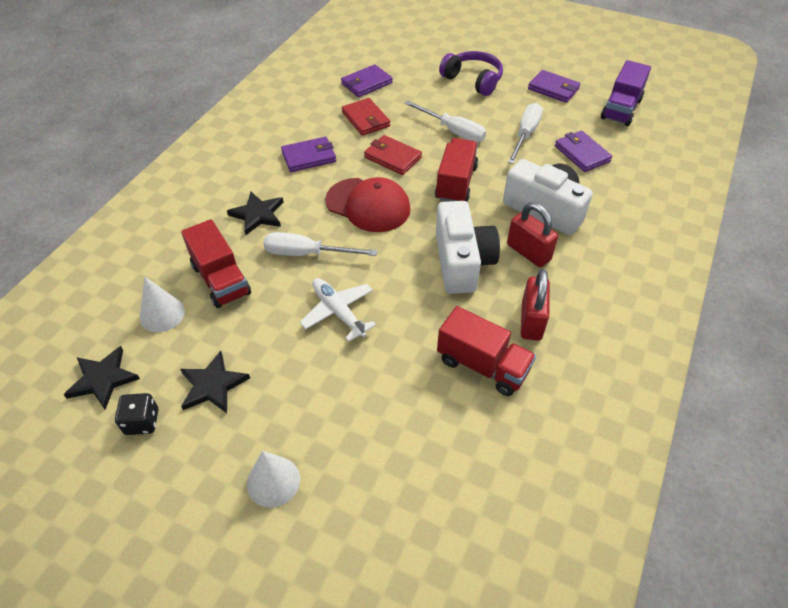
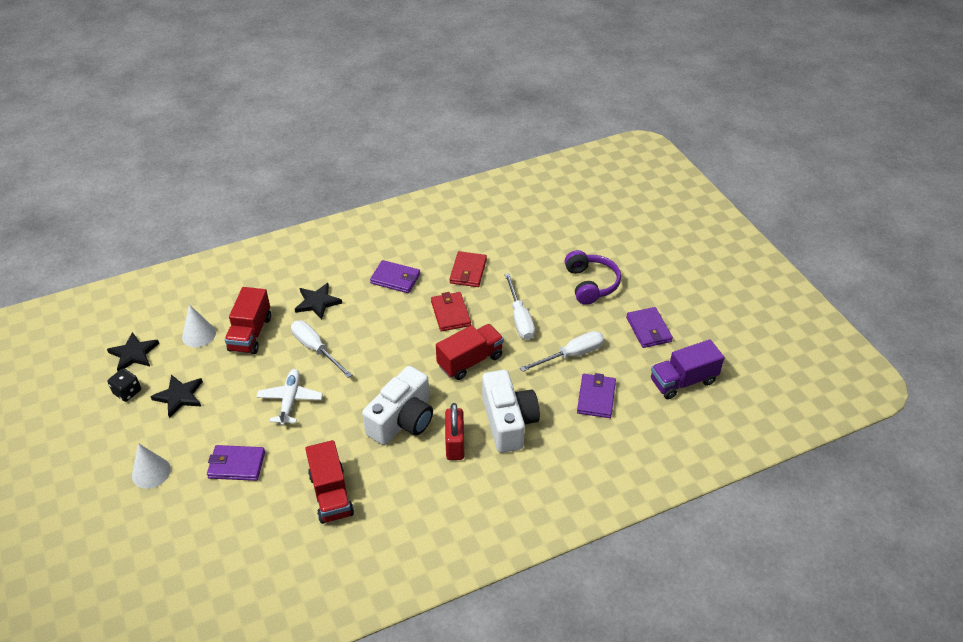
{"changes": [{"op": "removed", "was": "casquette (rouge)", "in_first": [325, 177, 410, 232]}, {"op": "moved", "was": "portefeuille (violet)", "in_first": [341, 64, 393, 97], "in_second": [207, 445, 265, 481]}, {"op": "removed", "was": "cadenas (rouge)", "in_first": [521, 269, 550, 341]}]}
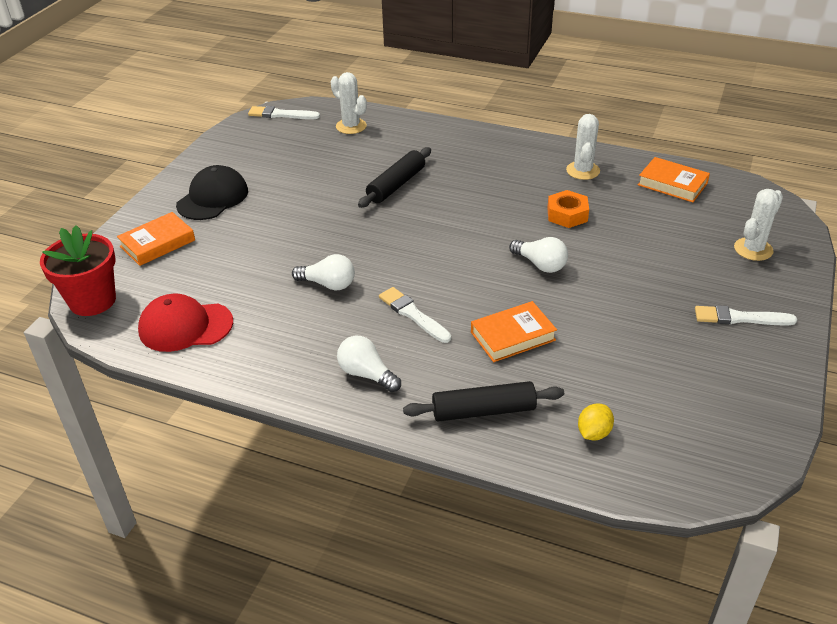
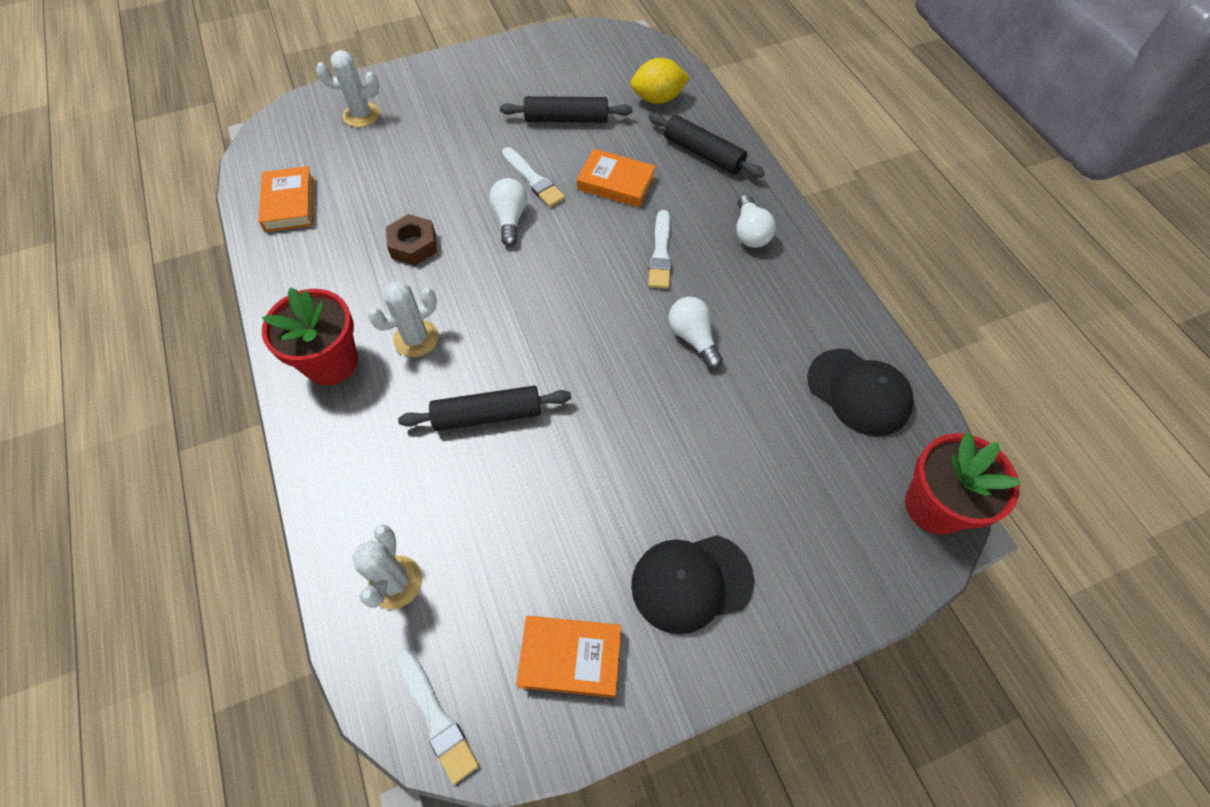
{"changes": [{"op": "moved", "was": "livre (orange)", "in_first": [117, 212, 195, 266], "in_second": [516, 616, 621, 698]}, {"op": "recoloured", "was": "casquette (rouge)", "now": "casquette (noir)", "in_first": [138, 294, 233, 352], "in_second": [807, 349, 914, 436]}, {"op": "recoloured", "was": "écrou (orange)", "now": "écrou (marron)", "in_first": [547, 190, 589, 228], "in_second": [386, 214, 437, 265]}, {"op": "moved", "was": "cactus (blanc)", "in_first": [566, 114, 600, 180], "in_second": [368, 281, 439, 357]}, {"op": "resized", "was": "citron (jaune)", "in_first": [578, 403, 614, 441], "in_second": [630, 58, 690, 104], "ratio": 1.56}, {"op": "moved", "was": "pinceau (blanc)", "in_first": [695, 305, 797, 325], "in_second": [502, 147, 565, 207]}, {"op": "added", "now": "pot de fleurs (rouge)", "in_second": [262, 287, 358, 385]}, {"op": "added", "now": "rouleau à pâtisserie (noir)", "in_second": [500, 96, 633, 123]}]}
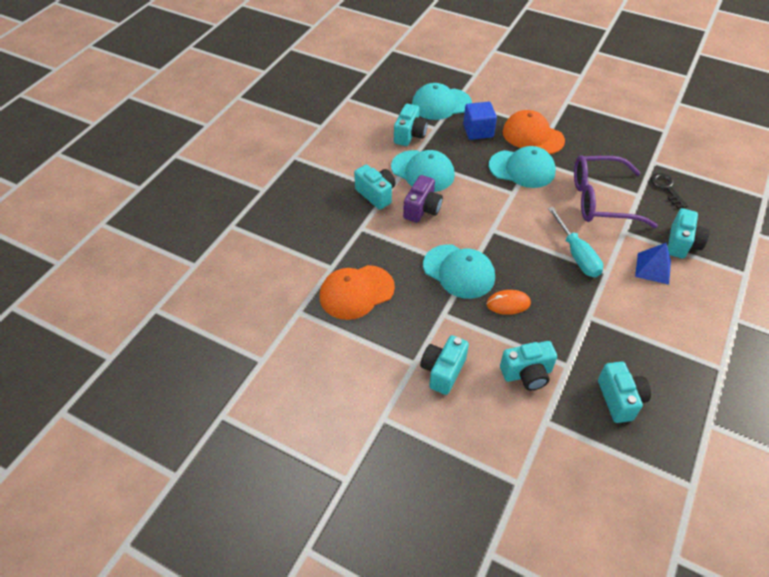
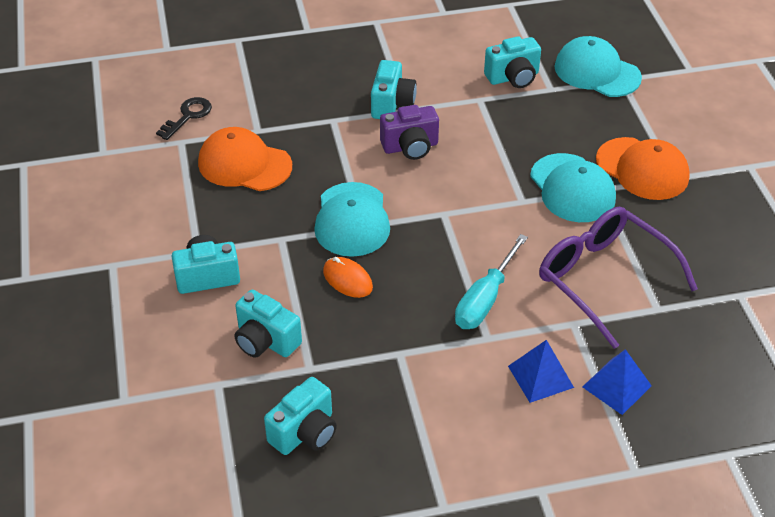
{"changes": [{"op": "removed", "was": "casquette (turquoise)", "in_first": [391, 150, 455, 192]}, {"op": "removed", "was": "cube (bleu)", "in_first": [463, 102, 497, 140]}, {"op": "turned", "was": "casquette (orange)", "in_first": [502, 110, 565, 154], "in_second": [596, 137, 690, 200], "clockwise": 135}, {"op": "moved", "was": "clé (noir)", "in_first": [651, 173, 688, 209], "in_second": [156, 97, 212, 140]}, {"op": "replaced", "was": "appareil photo (turquoise)", "now": "pyramide (bleu)", "in_first": [668, 208, 710, 259], "in_second": [582, 349, 652, 415]}]}
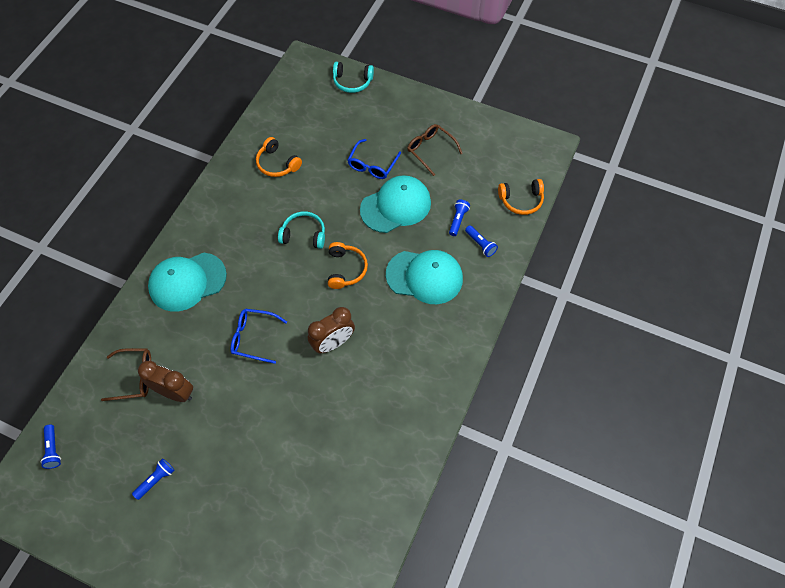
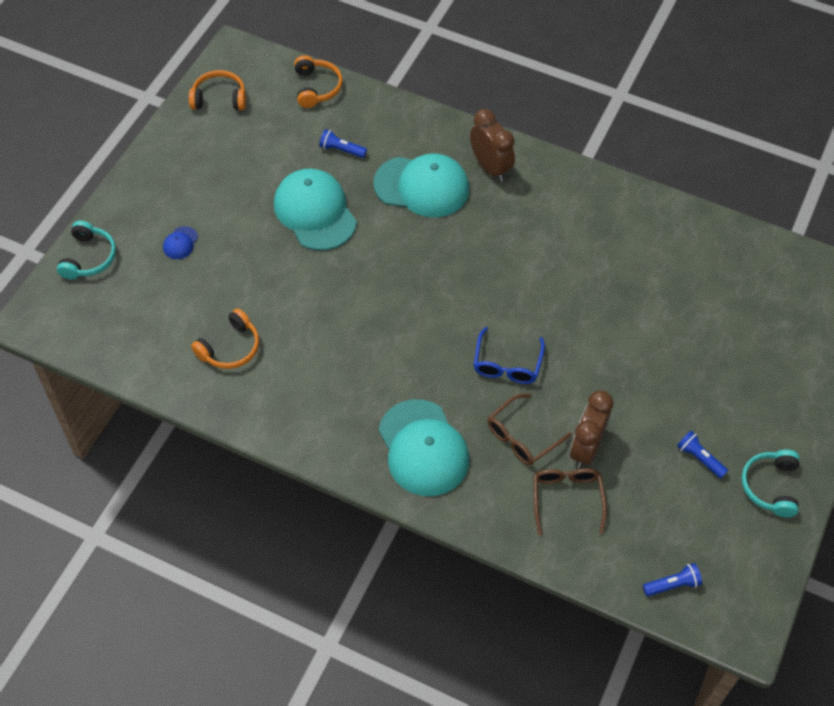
{"changes": [{"op": "moved", "was": "casque audio (turquoise)", "in_first": [278, 211, 325, 249], "in_second": [741, 450, 800, 517]}, {"op": "moved", "was": "réveil (marron)", "in_first": [308, 307, 355, 353], "in_second": [470, 109, 515, 182]}, {"op": "moved", "was": "casque audio (orange)", "in_first": [328, 242, 368, 289], "in_second": [189, 70, 246, 110]}, {"op": "removed", "was": "lunettes (bleu)", "in_first": [347, 139, 401, 179]}, {"op": "turned", "was": "casquette (turquoise)", "in_first": [386, 250, 463, 304], "in_second": [373, 153, 469, 217], "clockwise": 90}, {"op": "moved", "was": "lunettes (marron)", "in_first": [407, 124, 463, 176], "in_second": [488, 394, 572, 465]}, {"op": "removed", "was": "lampe de poche (bleu)", "in_first": [465, 225, 498, 257]}, {"op": "added", "now": "casquette (bleu)", "in_second": [163, 226, 198, 259]}]}
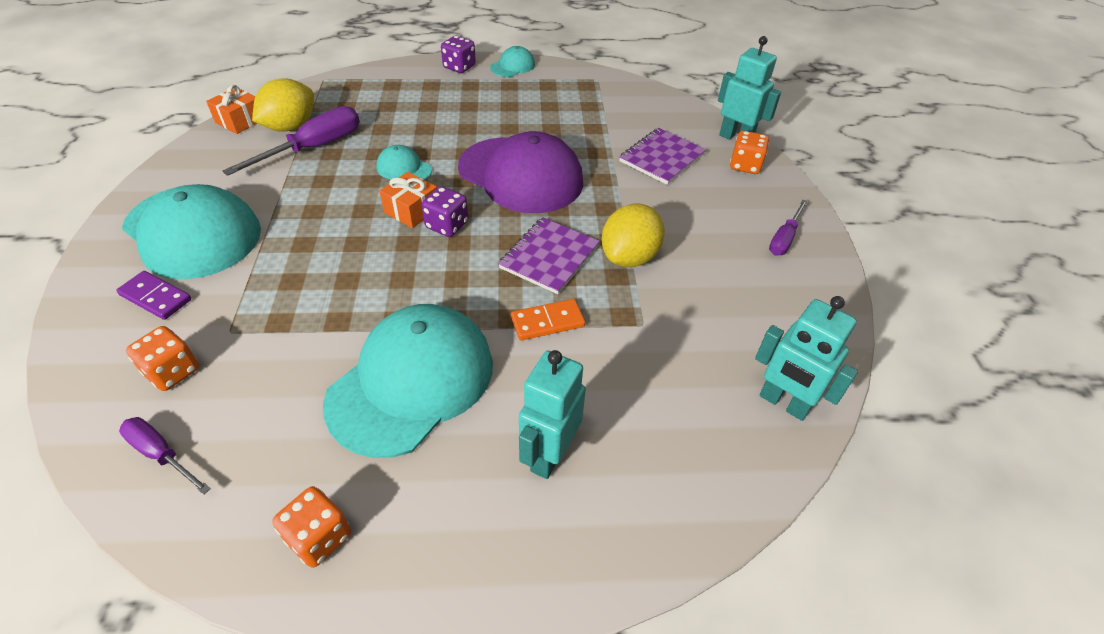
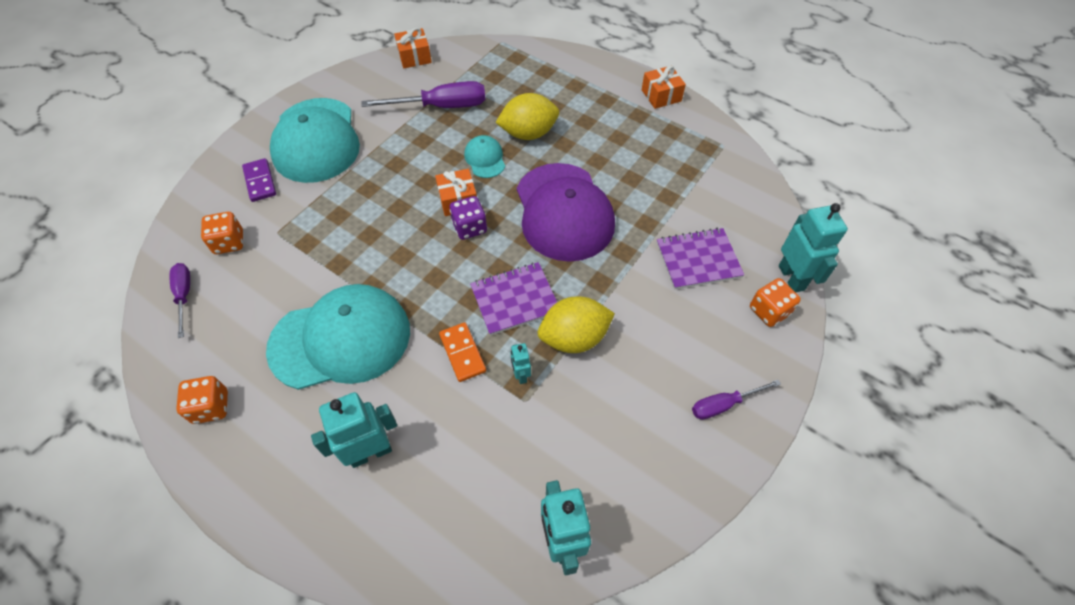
{"changes": [{"op": "moved", "was": "citron (jaune)", "in_first": [252, 78, 314, 132], "in_second": [495, 93, 559, 140]}, {"op": "removed", "was": "dé (violet)", "in_first": [441, 36, 476, 73]}, {"op": "replaced", "was": "casquette (turquoise)", "now": "cadeau (orange)", "in_first": [490, 46, 535, 77], "in_second": [642, 66, 686, 109]}, {"op": "turned", "was": "domino (orange)", "in_first": [511, 299, 585, 341], "in_second": [439, 322, 486, 382], "clockwise": 45}, {"op": "added", "now": "robot (turquoise)", "in_second": [511, 343, 531, 384]}]}
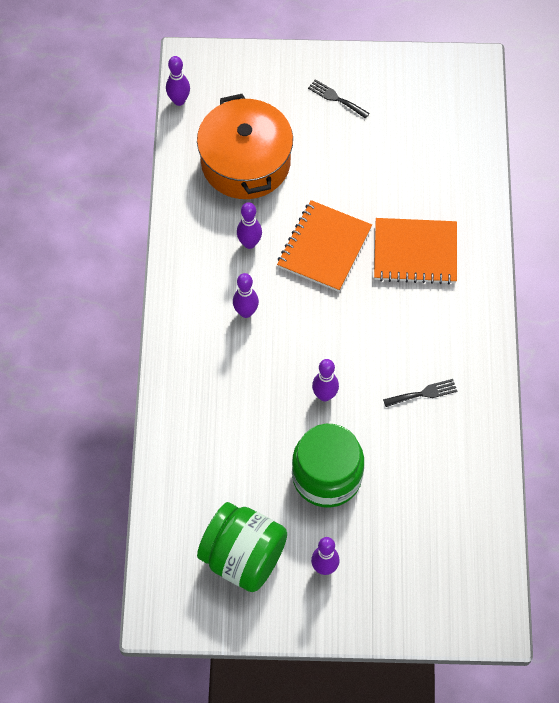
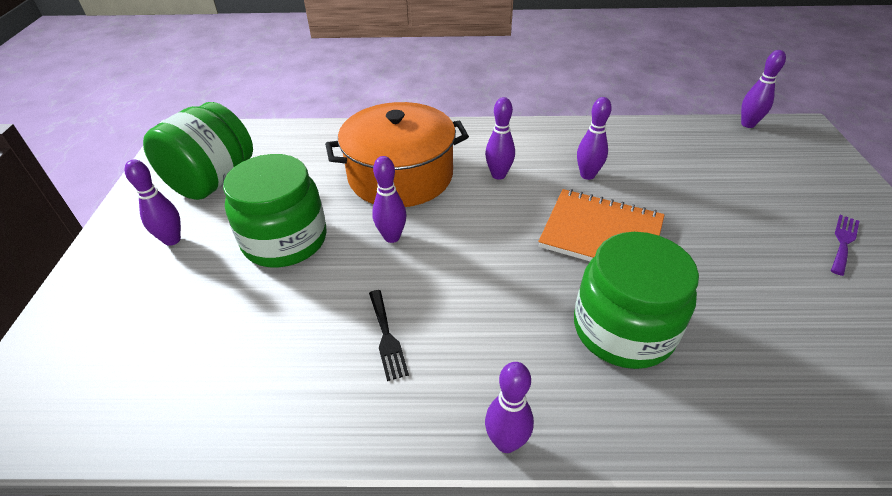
{"changes": [{"op": "moved", "was": "marmite (orange)", "in_first": [197, 94, 293, 199], "in_second": [325, 102, 469, 207]}, {"op": "recoloured", "was": "fourchette (noir)", "now": "fourchette (violet)", "in_first": [308, 79, 370, 119], "in_second": [831, 215, 859, 276]}, {"op": "replaced", "was": "carnet (orange)", "now": "bocal (vert)", "in_first": [374, 218, 457, 284], "in_second": [574, 232, 699, 369]}, {"op": "added", "now": "quille (violet)", "in_second": [485, 362, 534, 453]}]}
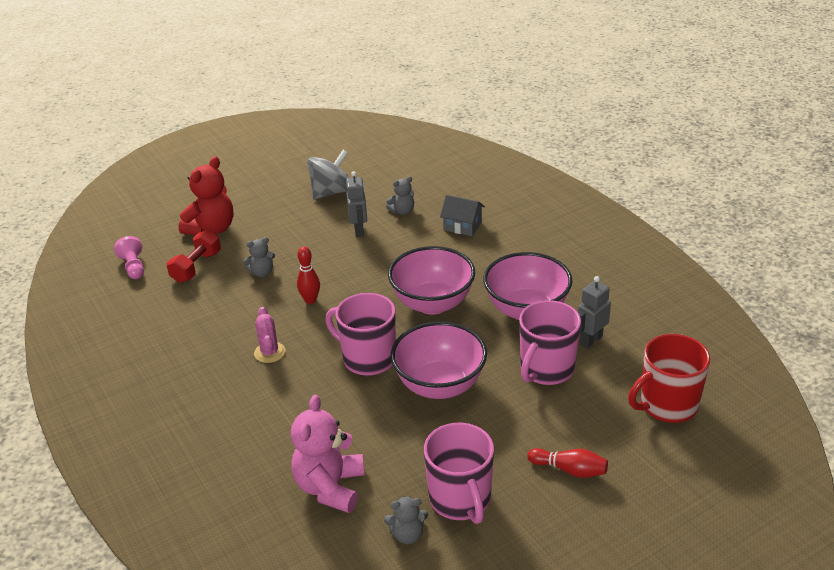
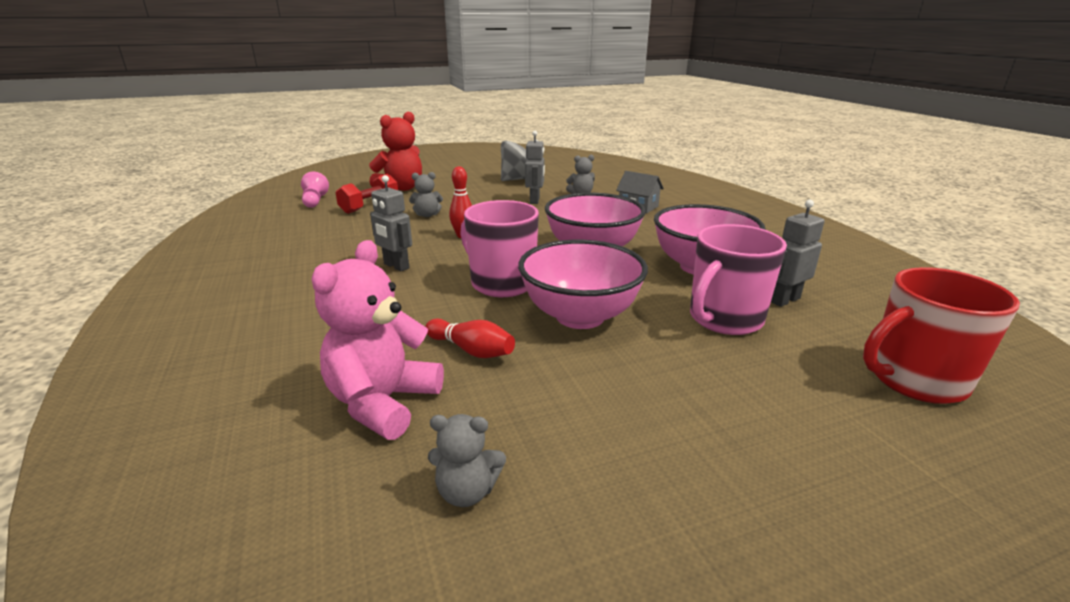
{"changes": [{"op": "replaced", "was": "cactus (rose)", "now": "robot (gris)", "in_first": [254, 307, 285, 363], "in_second": [370, 175, 412, 271]}, {"op": "removed", "was": "tasse (rose)", "in_first": [424, 423, 494, 524]}, {"op": "moved", "was": "quille (rouge)", "in_first": [527, 448, 608, 478], "in_second": [425, 319, 515, 358]}]}
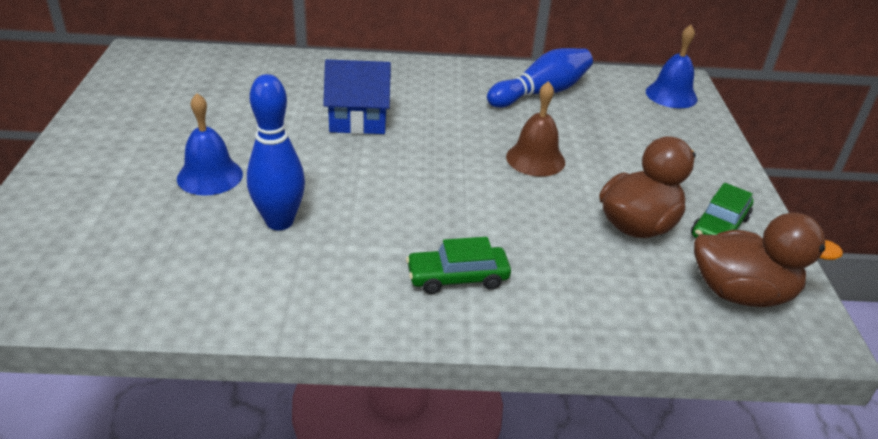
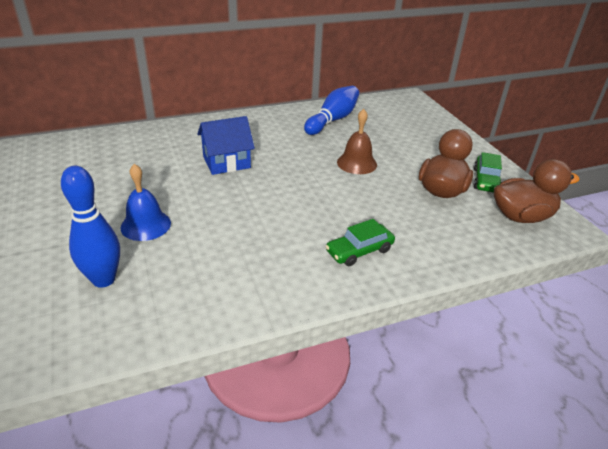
{"changes": [{"op": "moved", "was": "quille (bleu)", "in_first": [247, 74, 305, 230], "in_second": [61, 166, 120, 288]}, {"op": "removed", "was": "cloche (bleu)", "in_first": [646, 25, 697, 108]}]}
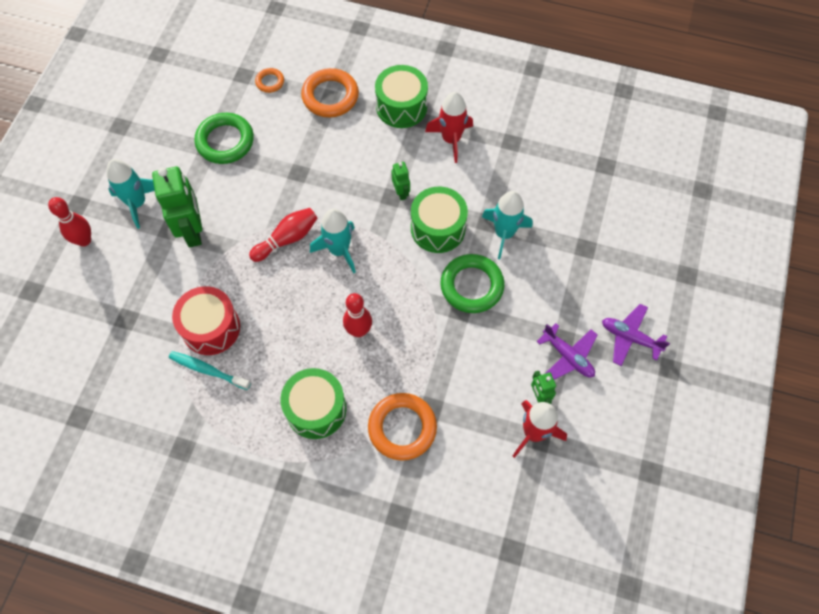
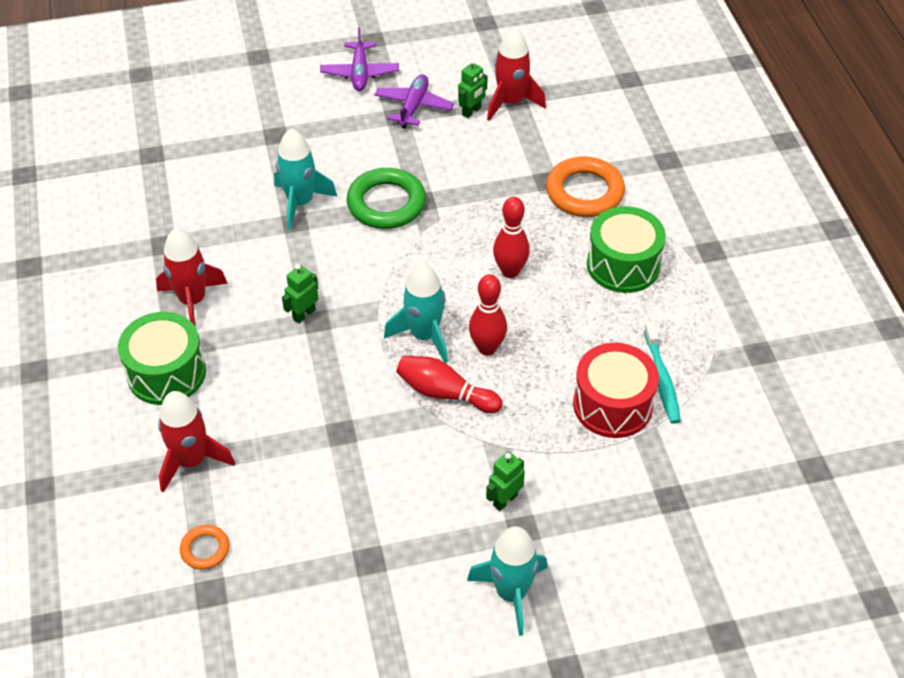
{"changes": [{"op": "moved", "was": "quille (rouge)", "in_first": [48, 197, 91, 247], "in_second": [469, 274, 507, 356]}, {"op": "resized", "was": "robot (vert)", "in_first": [152, 167, 202, 248], "in_second": [486, 452, 525, 511], "ratio": 0.49}, {"op": "removed", "was": "anneau (vert)", "in_first": [194, 113, 254, 164]}, {"op": "replaced", "was": "anneau (orange)", "now": "fusée (rouge)", "in_first": [301, 68, 359, 117], "in_second": [158, 391, 235, 493]}, {"op": "removed", "was": "tambour (vert)", "in_first": [411, 187, 468, 253]}]}
